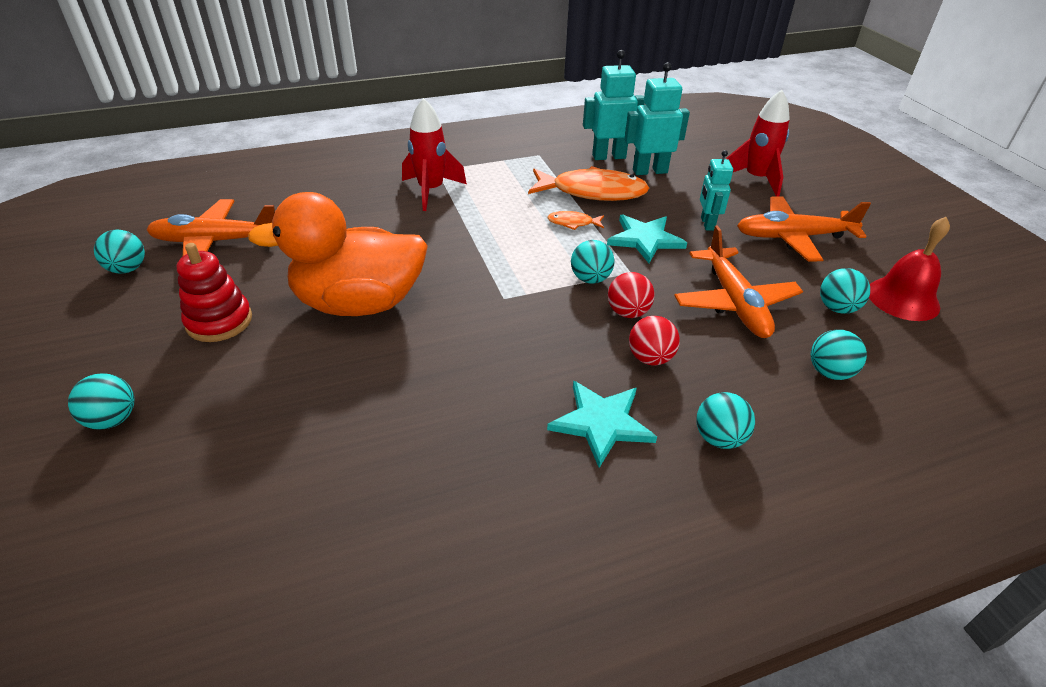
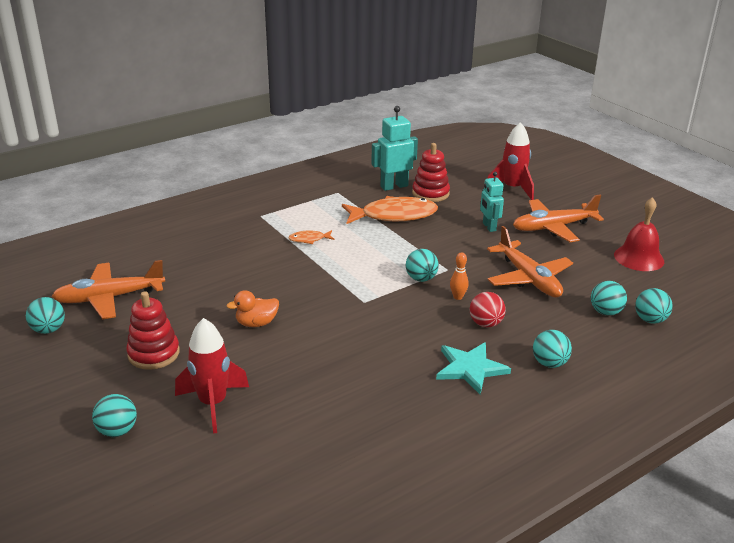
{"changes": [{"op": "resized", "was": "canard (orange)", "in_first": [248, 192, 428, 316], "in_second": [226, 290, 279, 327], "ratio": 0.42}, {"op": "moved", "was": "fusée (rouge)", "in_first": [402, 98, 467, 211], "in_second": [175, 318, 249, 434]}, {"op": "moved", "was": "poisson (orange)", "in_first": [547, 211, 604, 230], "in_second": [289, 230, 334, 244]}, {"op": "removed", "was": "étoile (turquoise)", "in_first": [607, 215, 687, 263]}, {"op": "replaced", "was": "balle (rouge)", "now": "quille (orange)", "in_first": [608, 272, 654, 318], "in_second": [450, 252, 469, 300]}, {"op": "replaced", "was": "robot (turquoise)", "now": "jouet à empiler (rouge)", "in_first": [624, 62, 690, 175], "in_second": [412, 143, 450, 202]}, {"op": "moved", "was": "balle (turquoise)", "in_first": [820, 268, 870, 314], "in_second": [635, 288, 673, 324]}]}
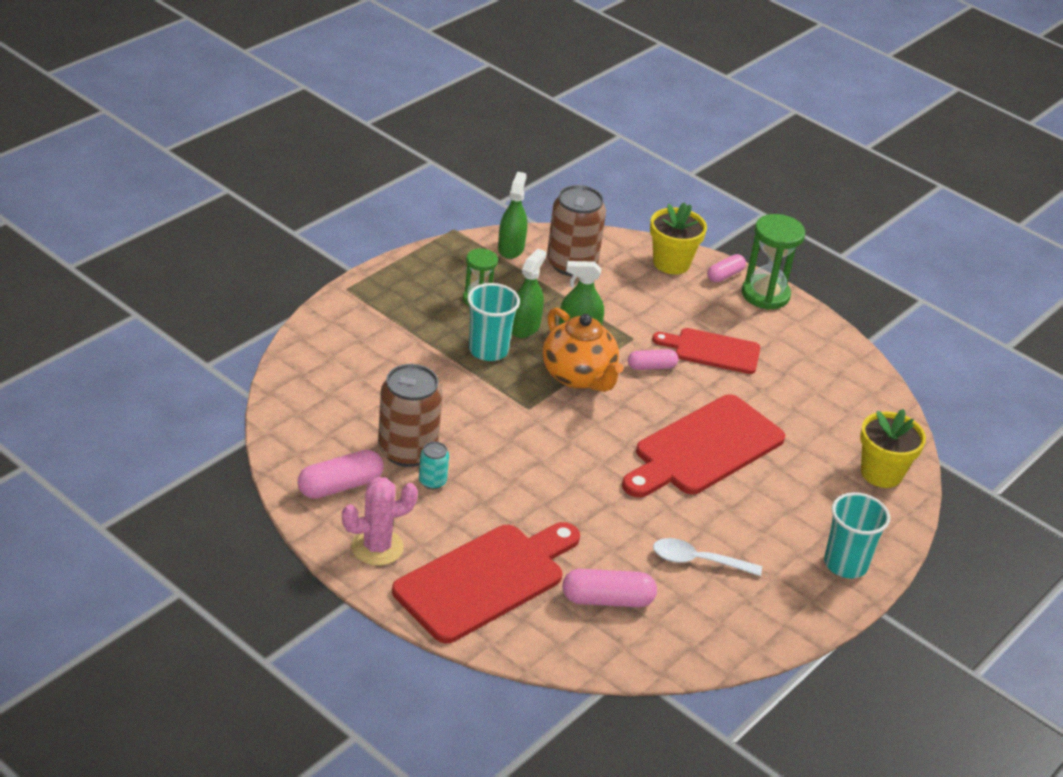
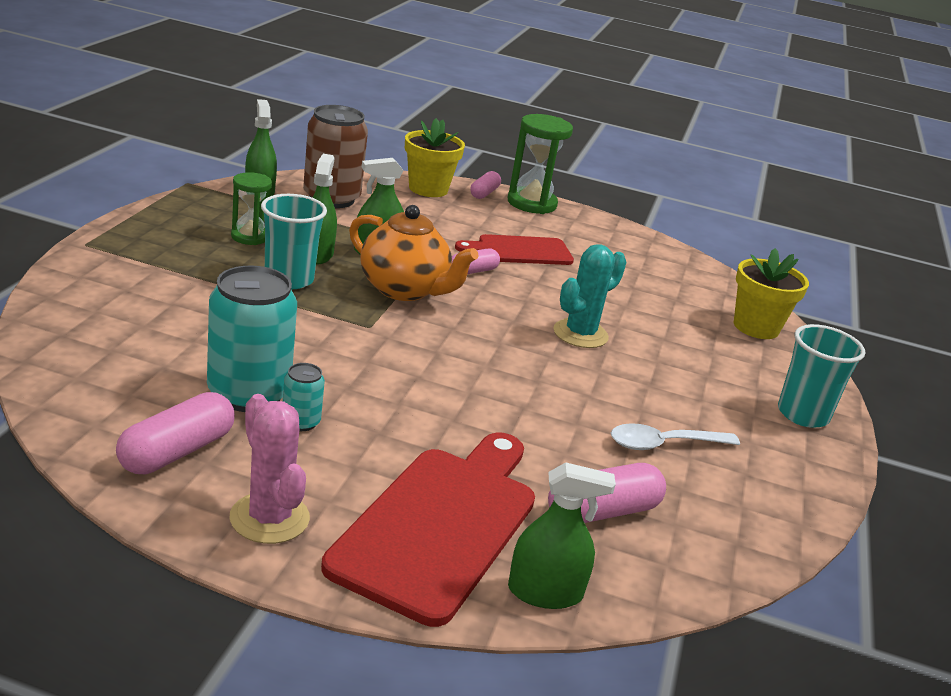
{"changes": [{"op": "turned", "was": "cactus (rose)", "in_first": [342, 477, 418, 566], "in_second": [230, 394, 310, 544], "clockwise": -75}, {"op": "recoloured", "was": "canette (marron)", "now": "canette (turquoise)", "in_first": [378, 364, 443, 467], "in_second": [207, 266, 297, 412]}, {"op": "replaced", "was": "planche à découper (rouge)", "now": "cactus (turquoise)", "in_first": [622, 395, 785, 498], "in_second": [553, 244, 626, 348]}, {"op": "added", "now": "vaporisateur (vert)", "in_second": [508, 462, 616, 609]}]}
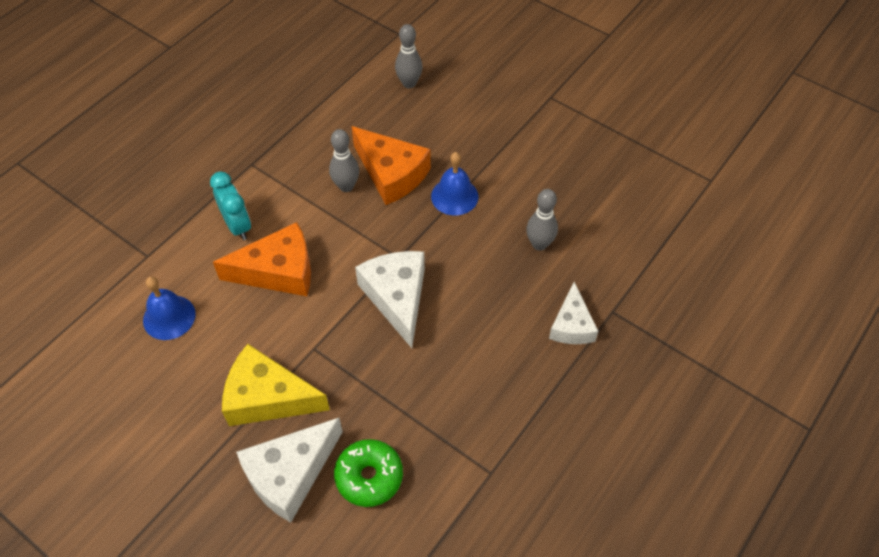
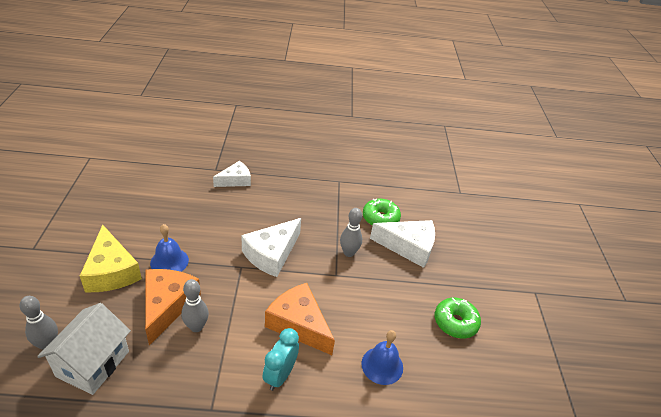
{"changes": [{"op": "moved", "was": "fromage (jaune)", "in_first": [222, 344, 330, 426], "in_second": [80, 225, 142, 292]}, {"op": "moved", "was": "quille (gris)", "in_first": [526, 189, 558, 251], "in_second": [340, 208, 362, 257]}, {"op": "added", "now": "maison (blanc)", "in_second": [37, 303, 131, 395]}, {"op": "added", "now": "beignet (vert)", "in_second": [435, 298, 481, 338]}]}
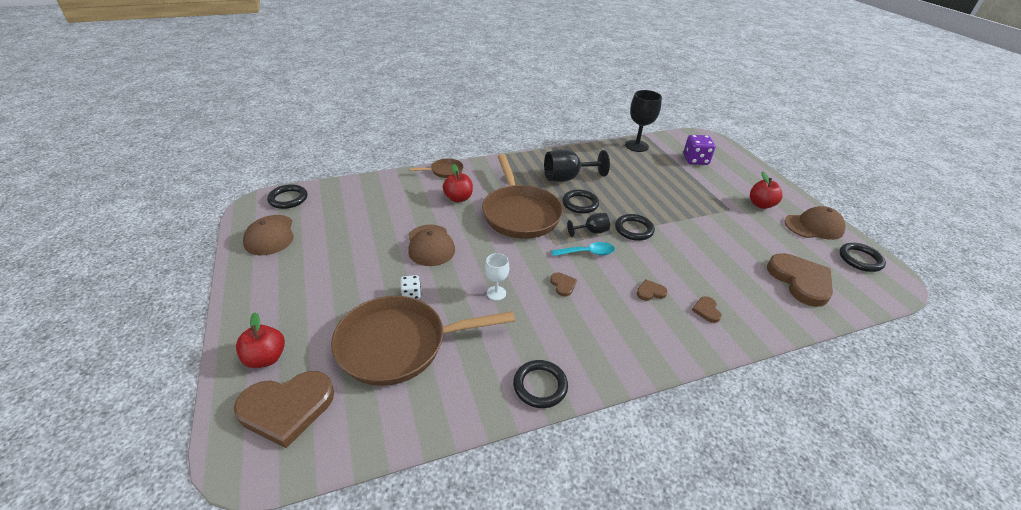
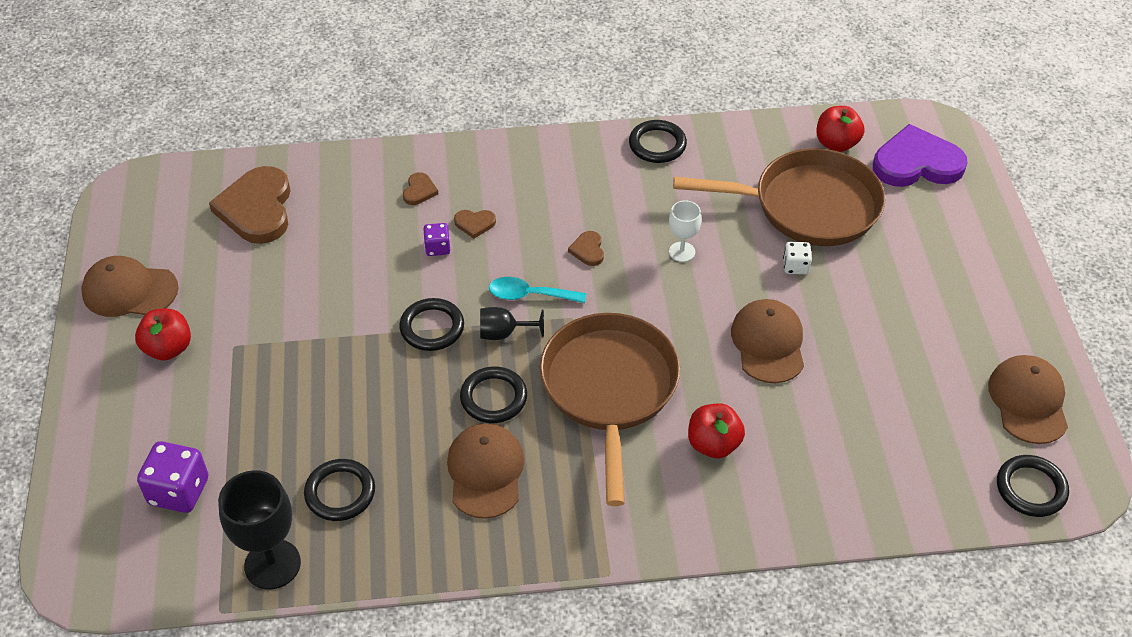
{"changes": [{"op": "recoloured", "was": "cœur (marron)", "now": "cœur (violet)", "in_first": [234, 371, 334, 448], "in_second": [873, 124, 967, 187]}, {"op": "moved", "was": "pomme (rouge)", "in_first": [236, 312, 285, 368], "in_second": [817, 106, 864, 152]}, {"op": "removed", "was": "poêle (marron)", "in_first": [409, 158, 463, 178]}, {"op": "replaced", "was": "verre à pied (noir)", "now": "casquette (marron)", "in_first": [544, 149, 610, 182], "in_second": [447, 423, 524, 519]}, {"op": "moved", "was": "anneau (noir)", "in_first": [839, 243, 886, 272], "in_second": [304, 459, 375, 521]}, {"op": "added", "now": "dé (violet)", "in_second": [423, 223, 450, 256]}]}
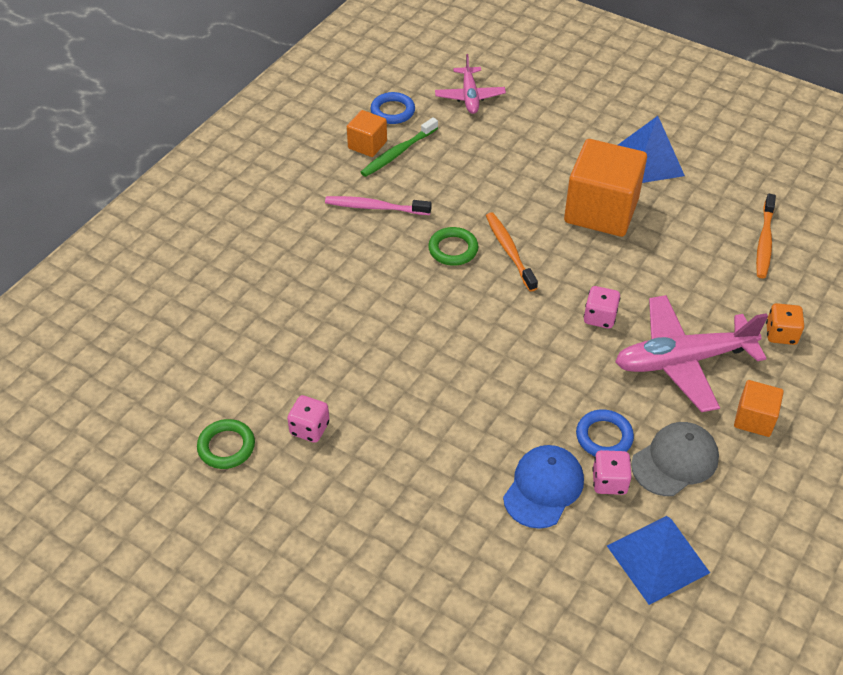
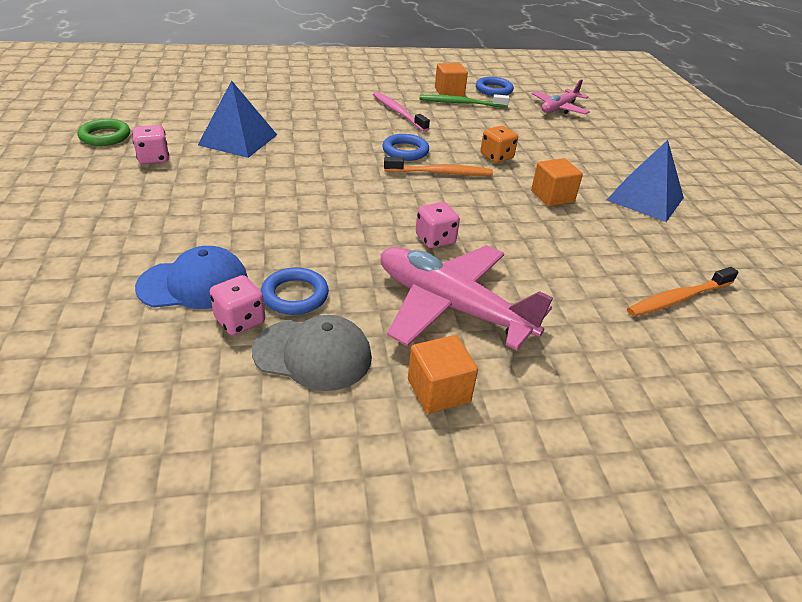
{"changes": [{"op": "recoloured", "was": "anneau (vert)", "now": "anneau (bleu)", "in_first": [428, 227, 478, 266], "in_second": [382, 134, 429, 161]}, {"op": "turned", "was": "brosse à dents (orange)", "in_first": [486, 212, 538, 292], "in_second": [384, 157, 493, 176], "clockwise": 60}, {"op": "resized", "was": "cube (orange)", "in_first": [564, 139, 647, 237], "in_second": [531, 158, 583, 206], "ratio": 0.5}, {"op": "moved", "was": "pyramide (bleu)", "in_first": [607, 516, 710, 605], "in_second": [198, 81, 277, 158]}, {"op": "moved", "was": "dé (orange)", "in_first": [766, 303, 804, 345], "in_second": [480, 126, 518, 163]}]}
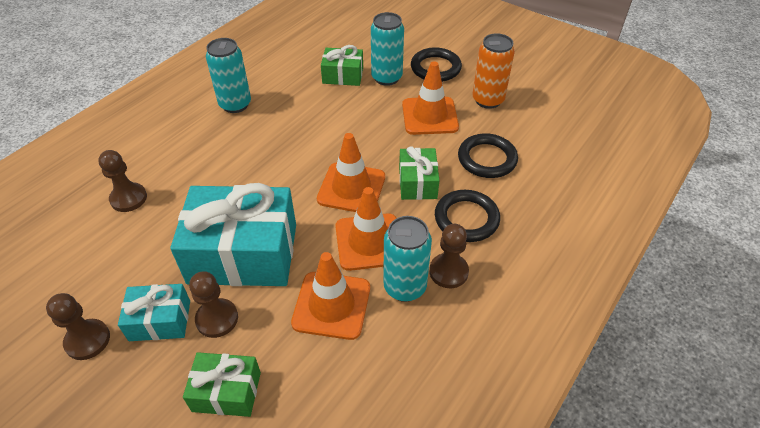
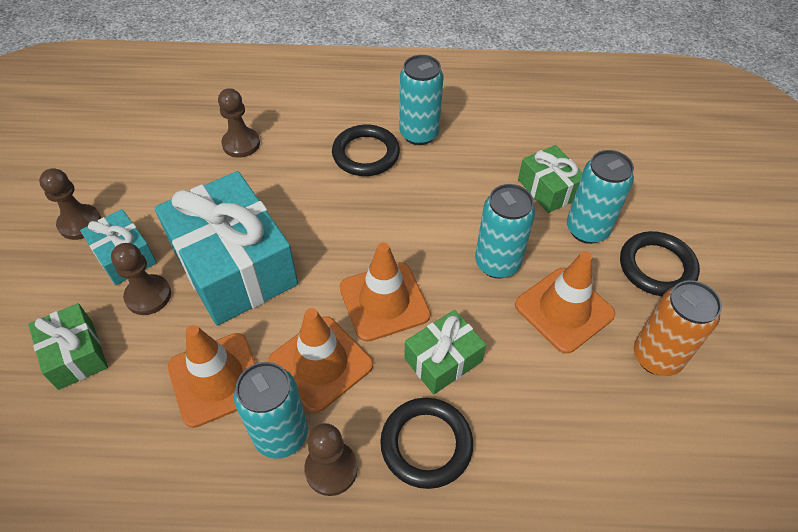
{"changes": [{"op": "moved", "was": "anneau (noir)", "in_first": [458, 133, 518, 178], "in_second": [332, 124, 400, 176]}, {"op": "added", "now": "canette (turquoise)", "in_second": [475, 184, 535, 279]}]}
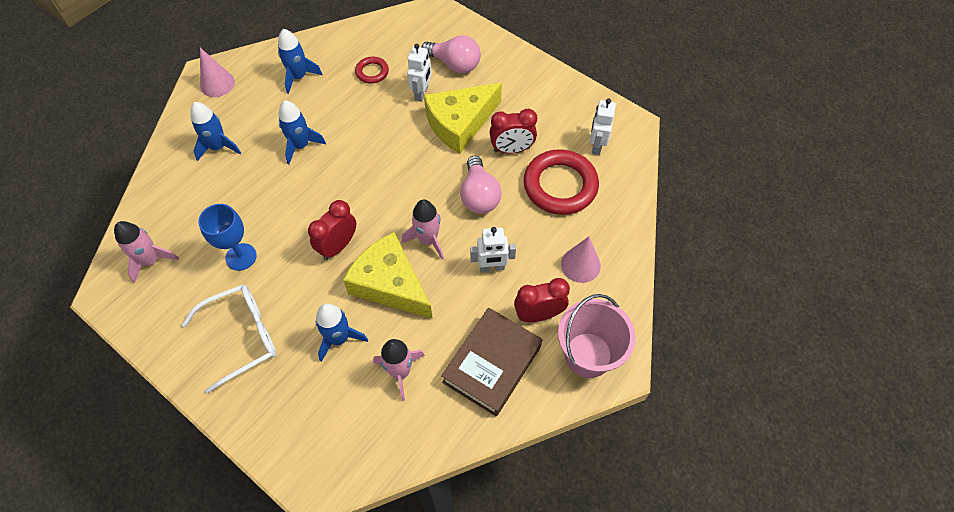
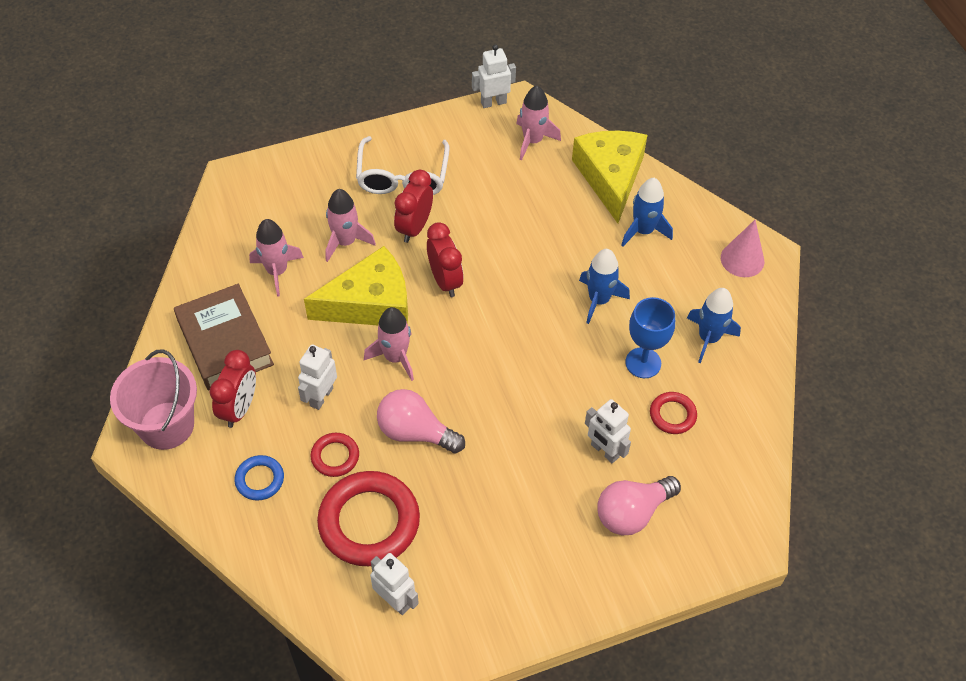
{"changes": [{"op": "moved", "was": "verre à pied (bleu)", "in_first": [198, 204, 257, 271], "in_second": [625, 297, 675, 378]}, {"op": "recoloured", "was": "fusée (bleu)", "now": "fusée (rose)", "in_first": [316, 303, 368, 362], "in_second": [326, 189, 376, 262]}, {"op": "moved", "was": "fromage (jaune)", "in_first": [424, 83, 502, 154], "in_second": [572, 131, 648, 223]}, {"op": "moved", "was": "réveil (rouge)", "in_first": [490, 109, 537, 154], "in_second": [394, 170, 433, 243]}, {"op": "replaced", "was": "cône (rose)", "now": "anneau (bleu)", "in_first": [561, 237, 601, 283], "in_second": [235, 455, 284, 501]}, {"op": "added", "now": "anneau (rouge)", "in_second": [311, 433, 359, 477]}, {"op": "added", "now": "robot (blanc)", "in_second": [472, 44, 516, 108]}]}
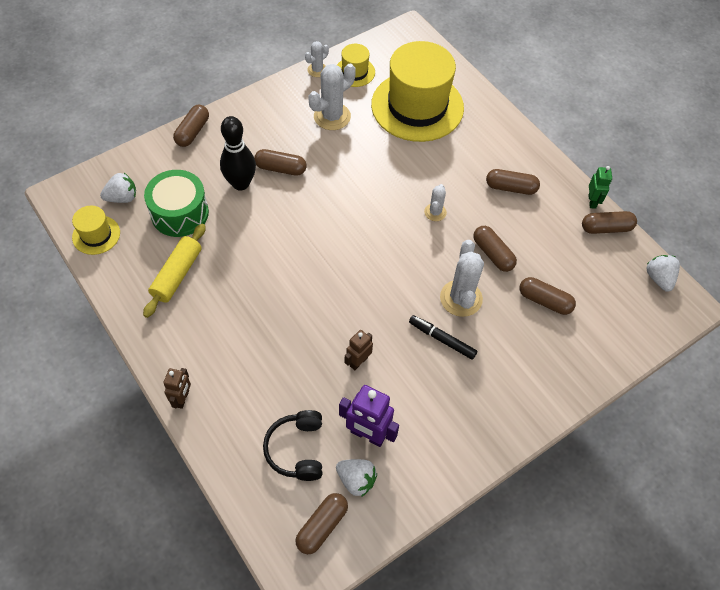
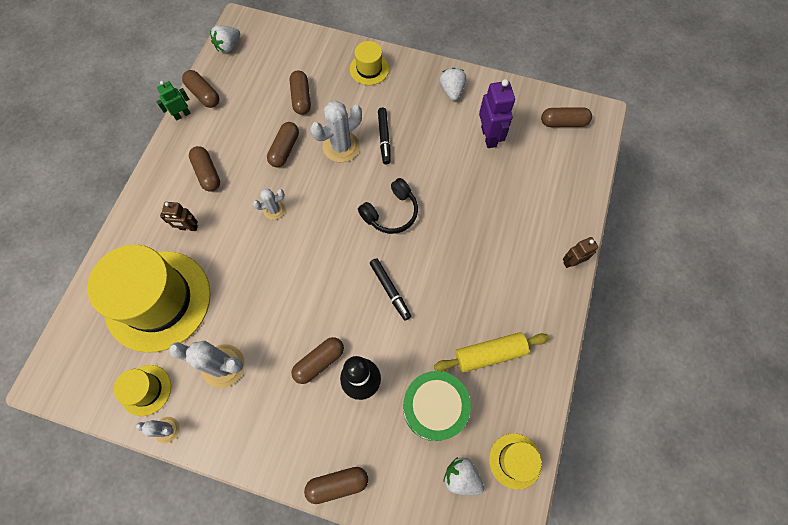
{"changes": [{"op": "turned", "was": "gélule (marron)", "in_first": [254, 149, 307, 176], "in_second": [291, 337, 344, 384], "clockwise": 75}, {"op": "moved", "was": "casque audio (noir)", "in_first": [263, 410, 322, 481], "in_second": [358, 178, 418, 234]}, {"op": "moved", "was": "fraise (blanc)", "in_first": [336, 459, 377, 497], "in_second": [439, 68, 466, 101]}, {"op": "moved", "was": "robot (marron)", "in_first": [344, 330, 373, 370], "in_second": [160, 202, 198, 231]}, {"op": "added", "now": "chapeau (jaune)", "in_second": [350, 41, 389, 85]}, {"op": "added", "now": "feutre (noir)", "in_second": [370, 258, 411, 321]}]}
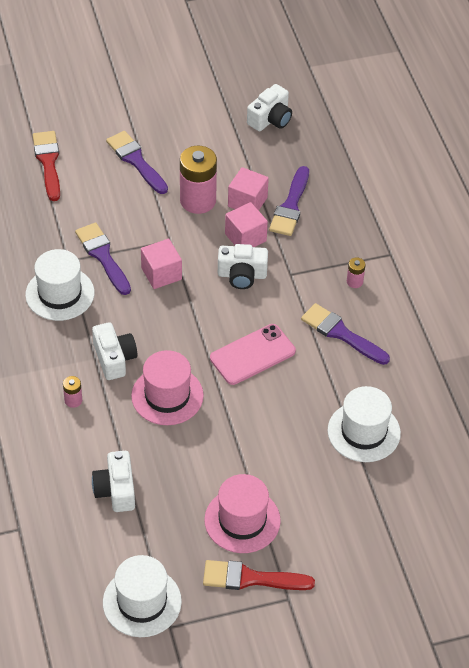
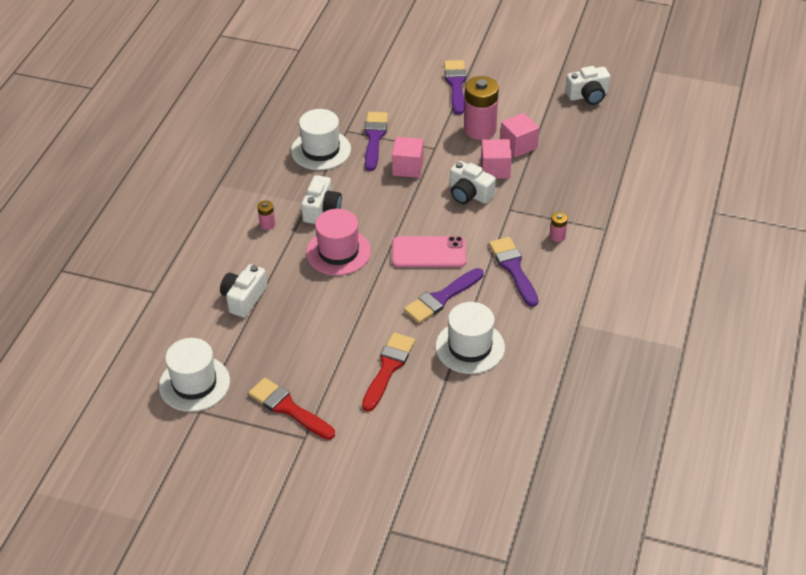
{"changes": [{"op": "moved", "was": "pinceau (rouge)", "in_first": [33, 131, 60, 201], "in_second": [362, 333, 415, 411]}, {"op": "removed", "was": "chapeau (rose)", "in_first": [204, 474, 281, 553]}, {"op": "moved", "was": "pinceau (violet)", "in_first": [269, 166, 309, 236], "in_second": [404, 268, 484, 323]}]}
